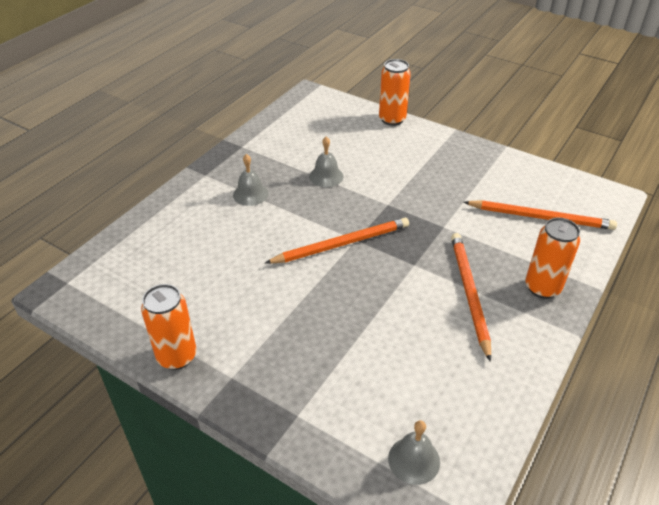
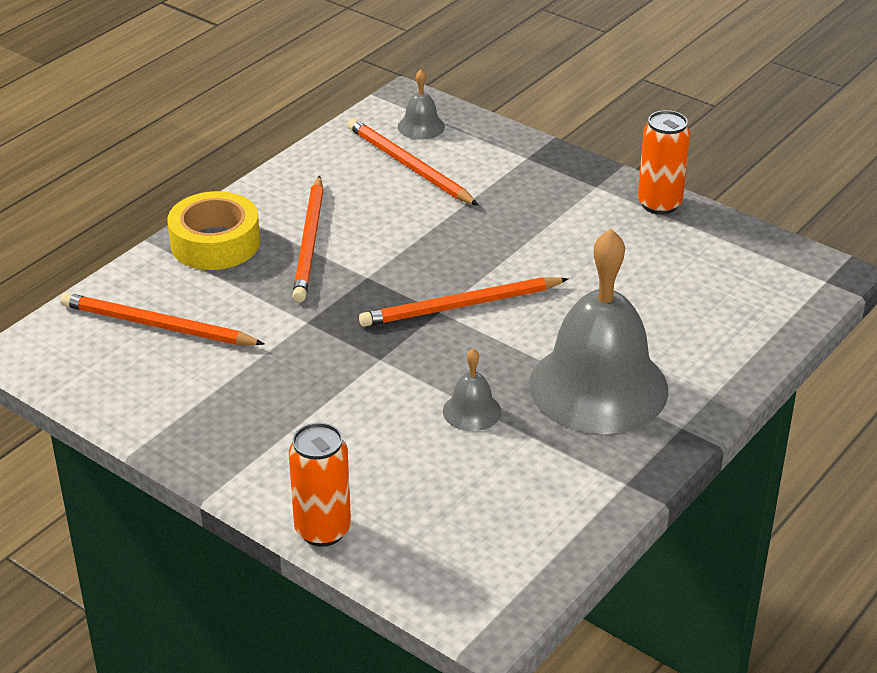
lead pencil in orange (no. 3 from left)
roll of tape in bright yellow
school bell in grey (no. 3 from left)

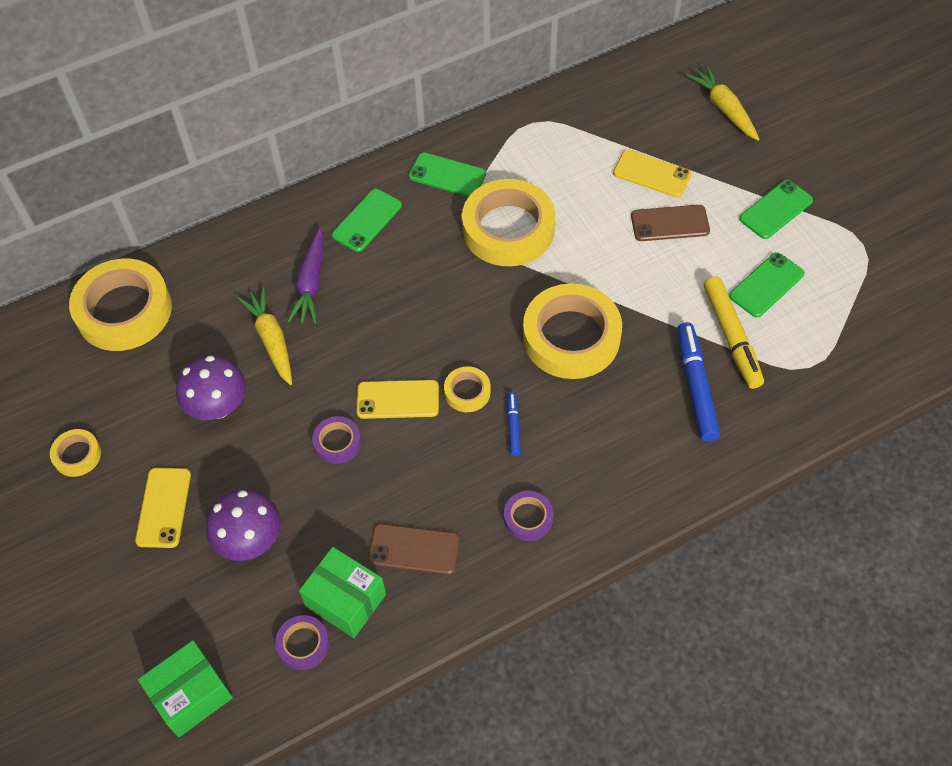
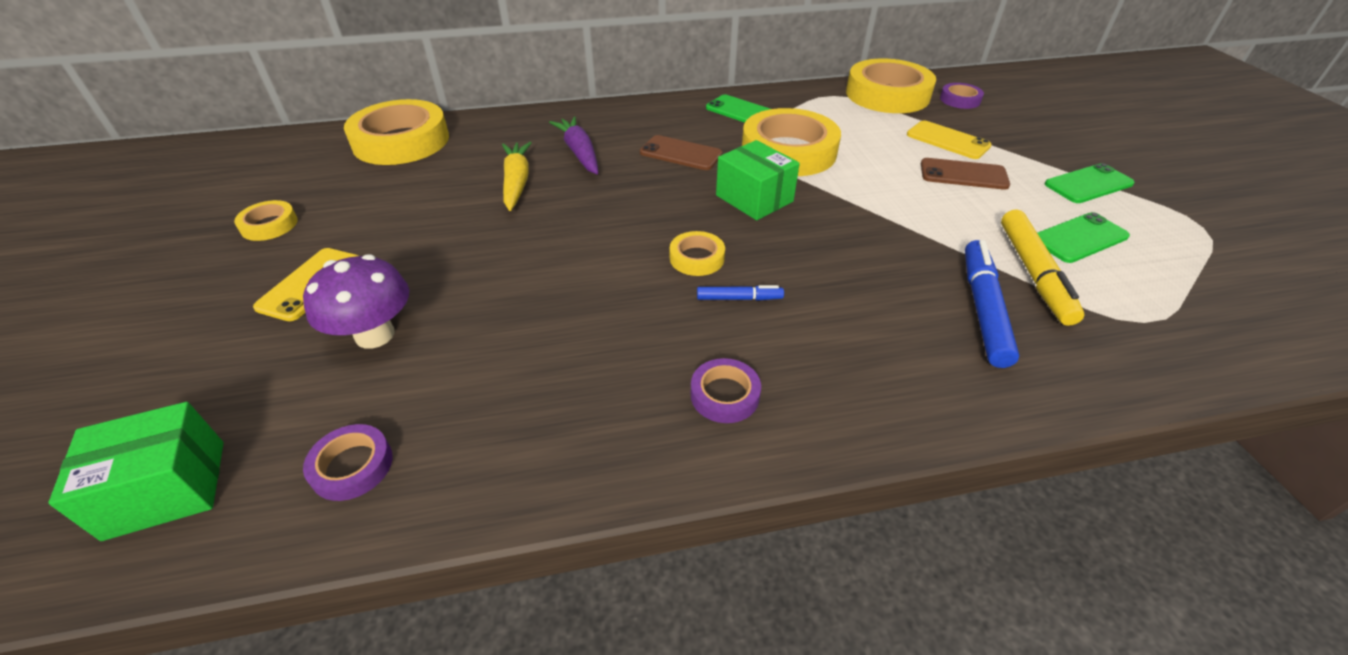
fungus in royal purple (no. 1 from left in the first image)
mobile phone in leaf-green (no. 1 from left in the first image)
mobile phone in bright yellow (no. 2 from left in the first image)
root vegetable in bright yellow (no. 2 from left in the first image)
parcel in leaf-green (no. 2 from left)
roll of tape in royal purple (no. 3 from left)
mobile phone in russet (no. 1 from left)
roll of tape in bright yellow (no. 5 from left)
root vegetable in royal purple
marker in royal blue (no. 1 from left)

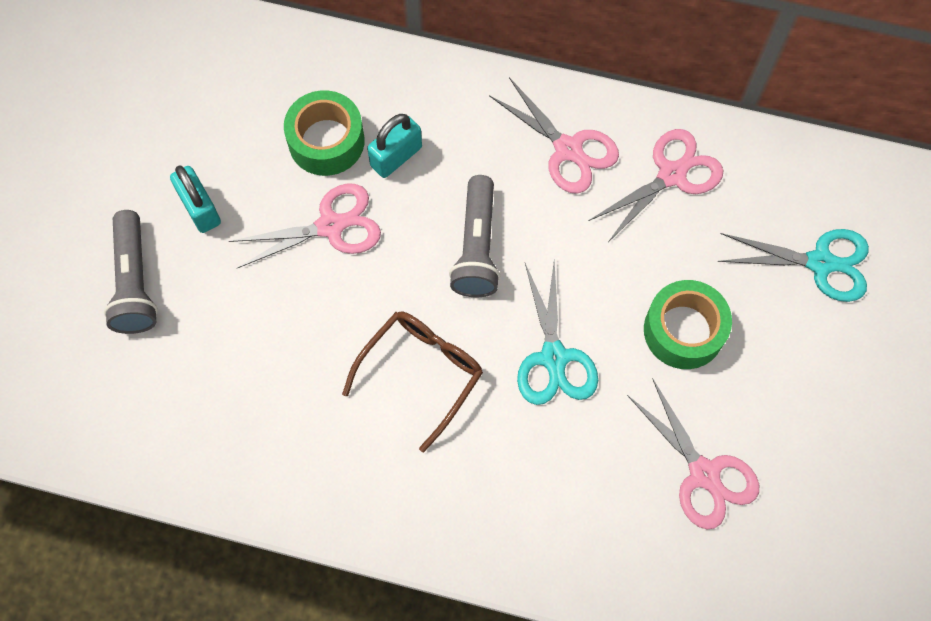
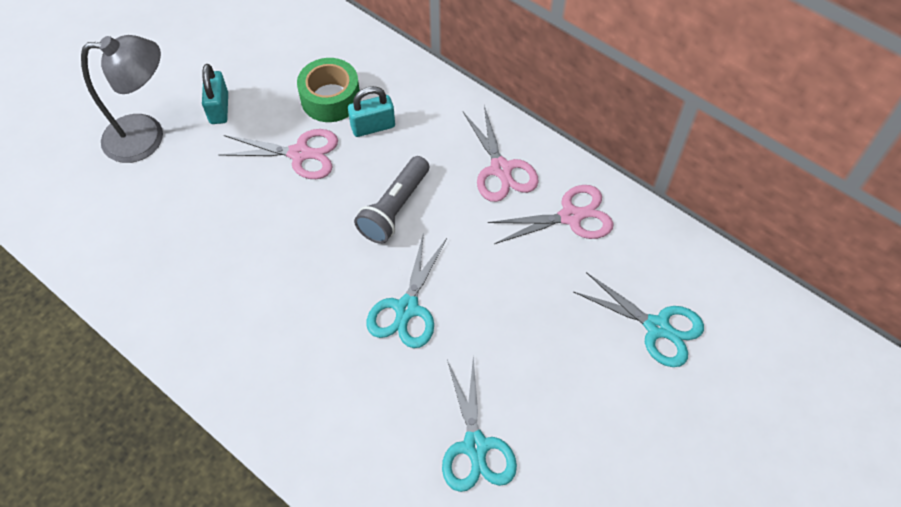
glasses in russet
roll of tape in leaf-green (no. 2 from left in the first image)
reading lamp in grey
shears in turquoise (no. 2 from left)

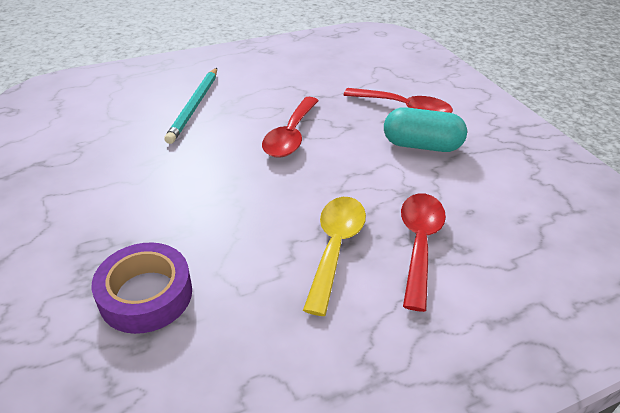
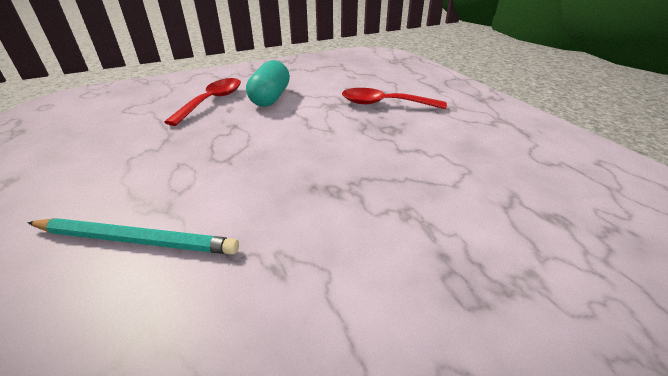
roll of tape in royal purple
tablespoon in red (no. 1 from left in the first image)
tablespoon in bright yellow

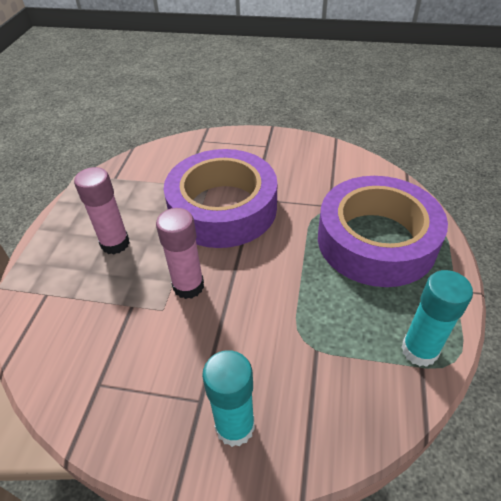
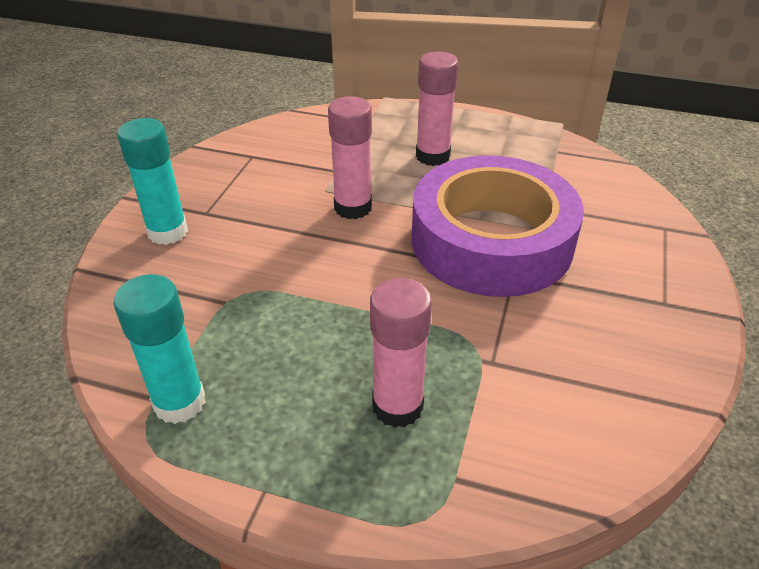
glue in pink (no. 2 from left)

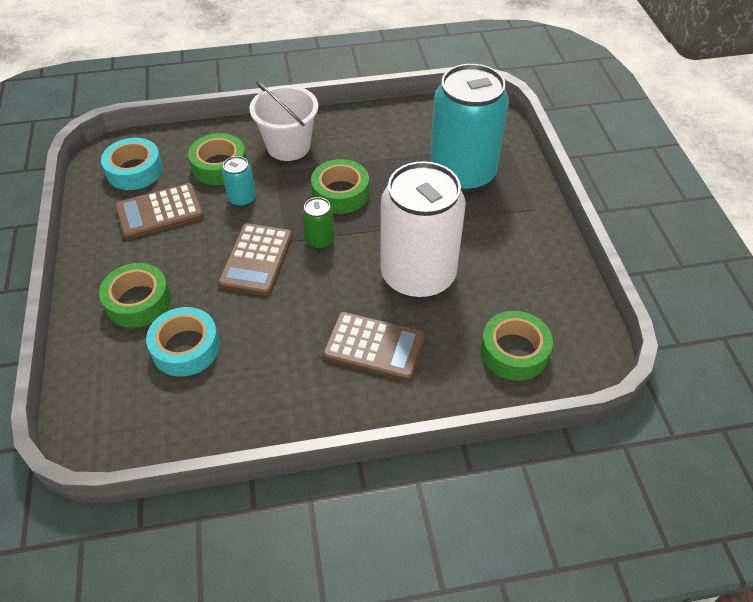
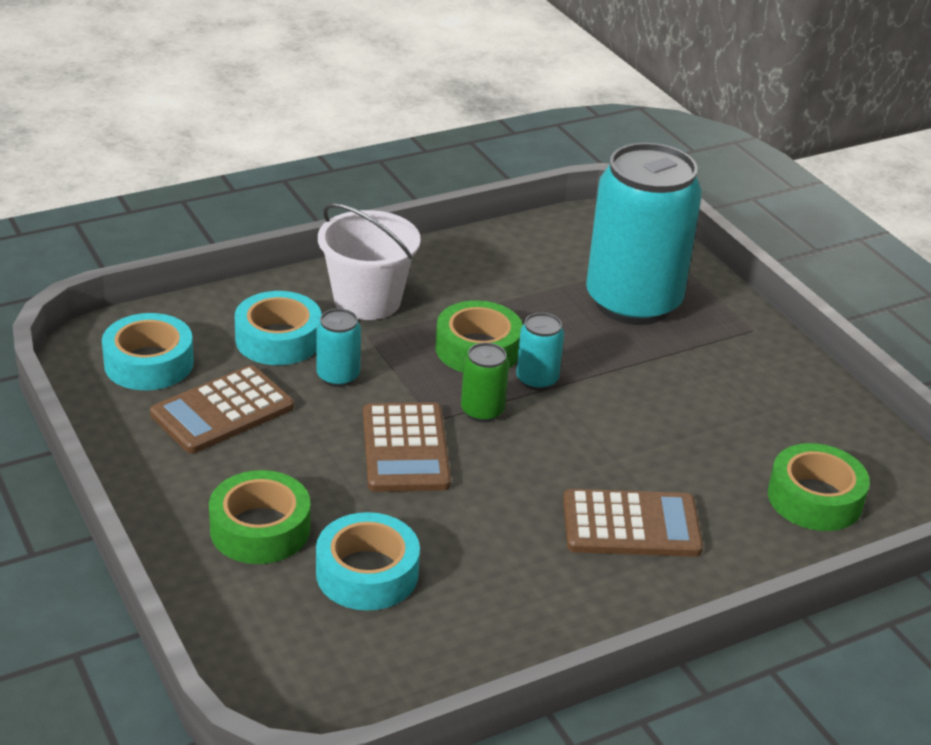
tin in snow-white
tin in turquoise (no. 2 from left)
roll of tape in turquoise (no. 2 from left)

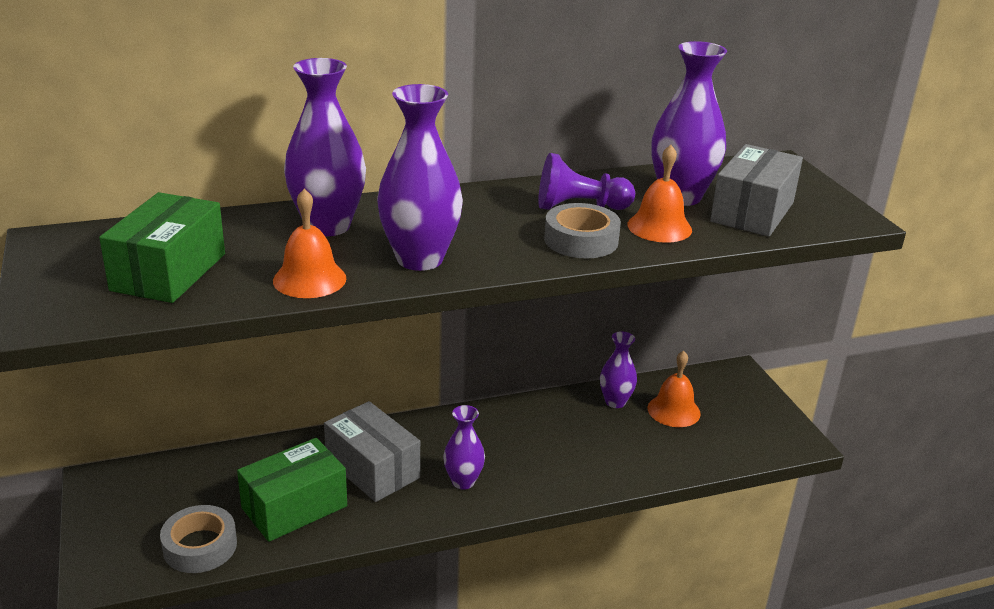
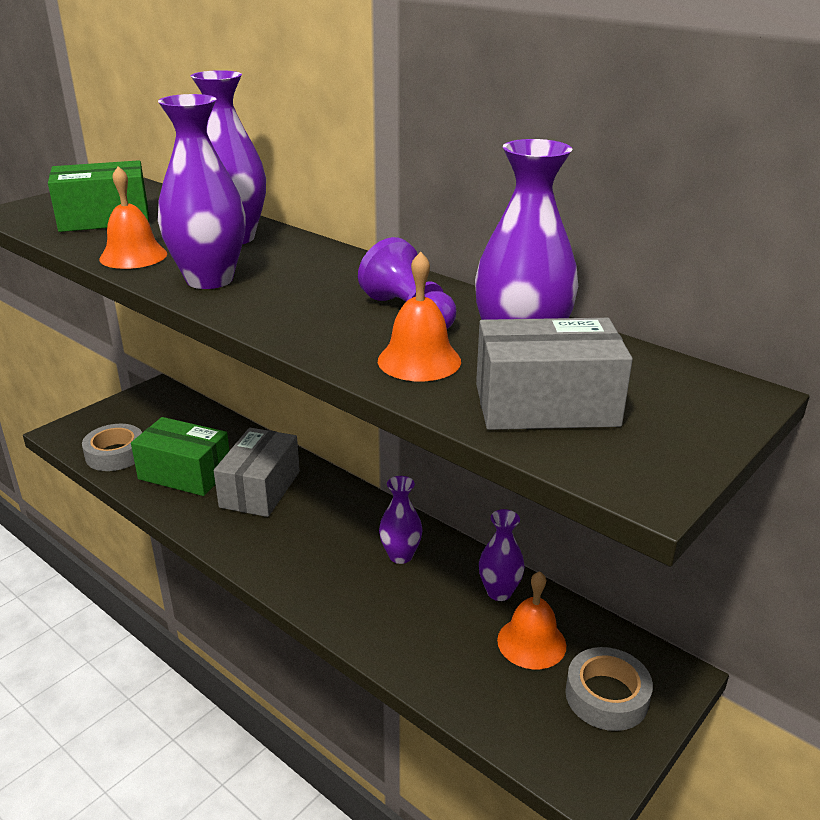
flower vase in royal purple (no. 3 from left)
roll of tape in grey (no. 2 from left)

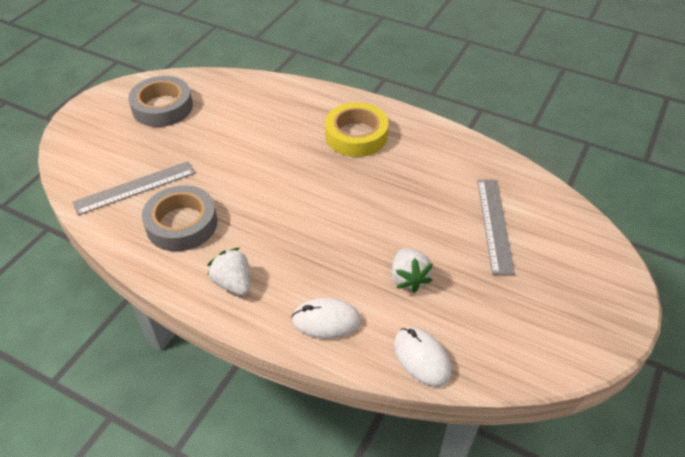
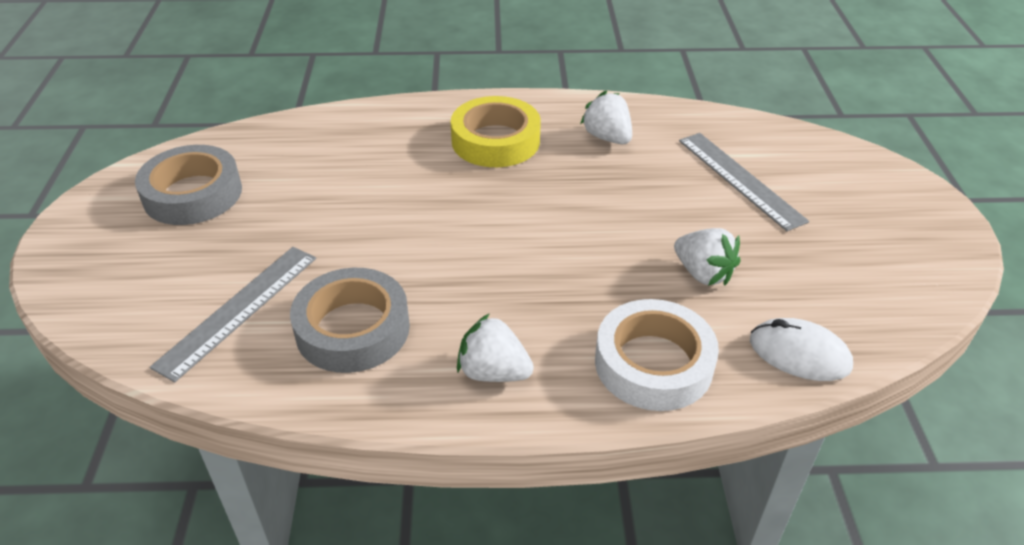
toy strawberry in snow-white (no. 2 from left)
roll of tape in snow-white

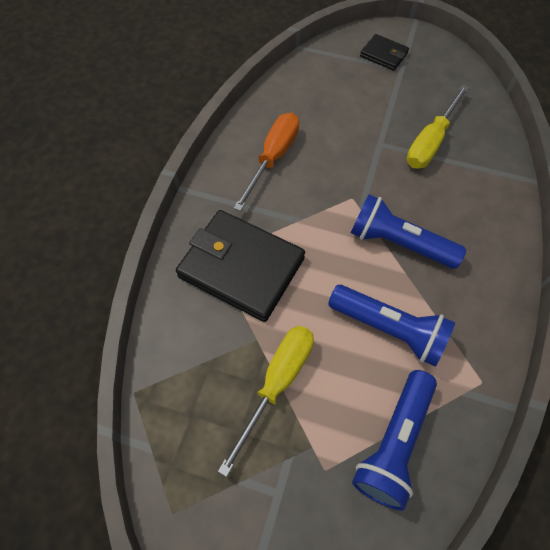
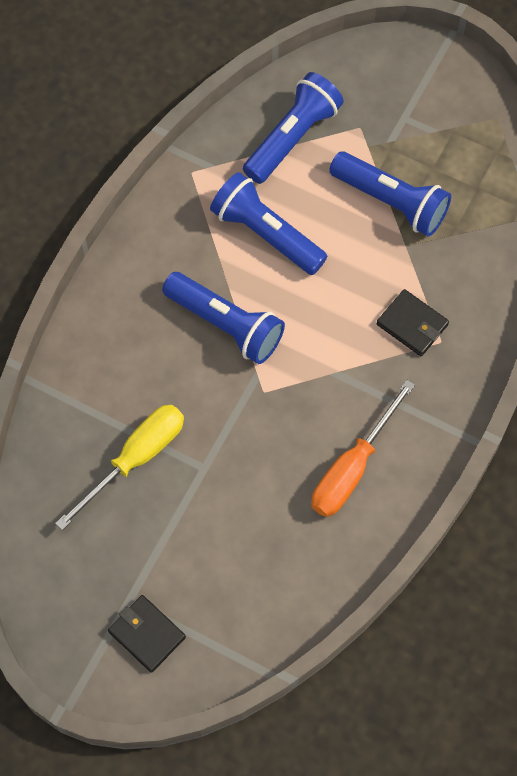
pocket torch in royal blue (no. 4 from left)
wallet in jet-black (no. 2 from left)

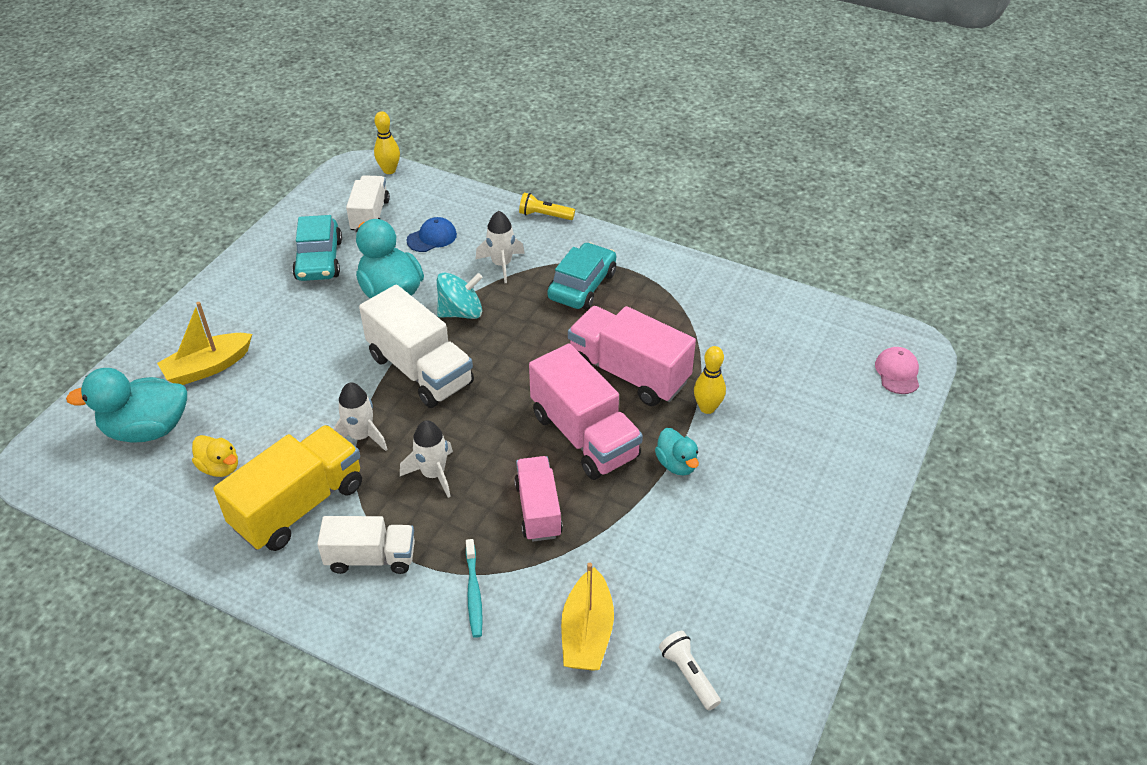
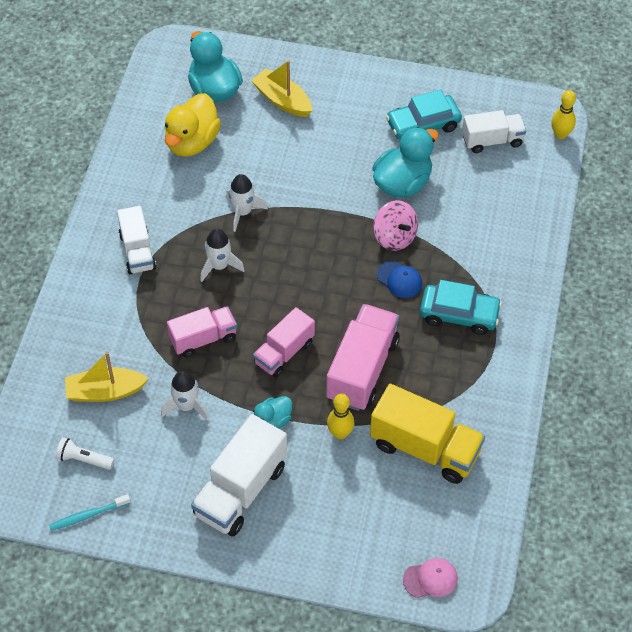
pocket torch in bright yellow
lorry in bright yellow
lorry in snow-white (no. 2 from left)
peaked cap in royal blue
dental brush in turquoise
rocket in snow-white (no. 1 from left)
spinning top in pink
pocket torch in snow-white
rubber duck in bright yellow
lorry in pink (no. 2 from left)

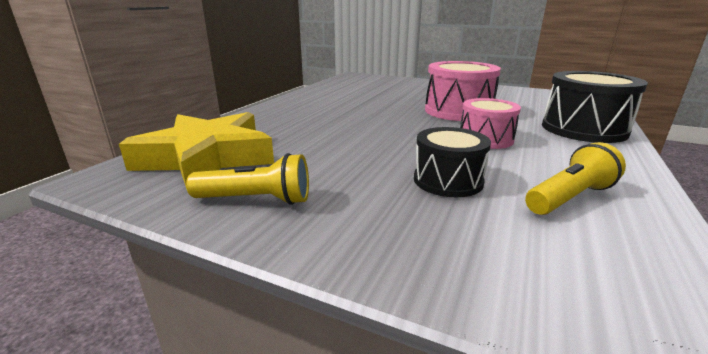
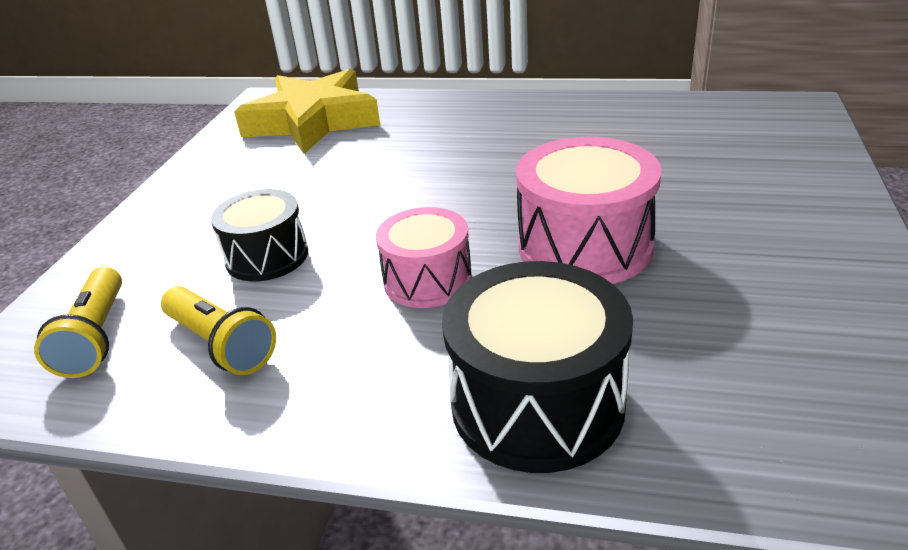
pocket torch in bright yellow (no. 1 from left)

